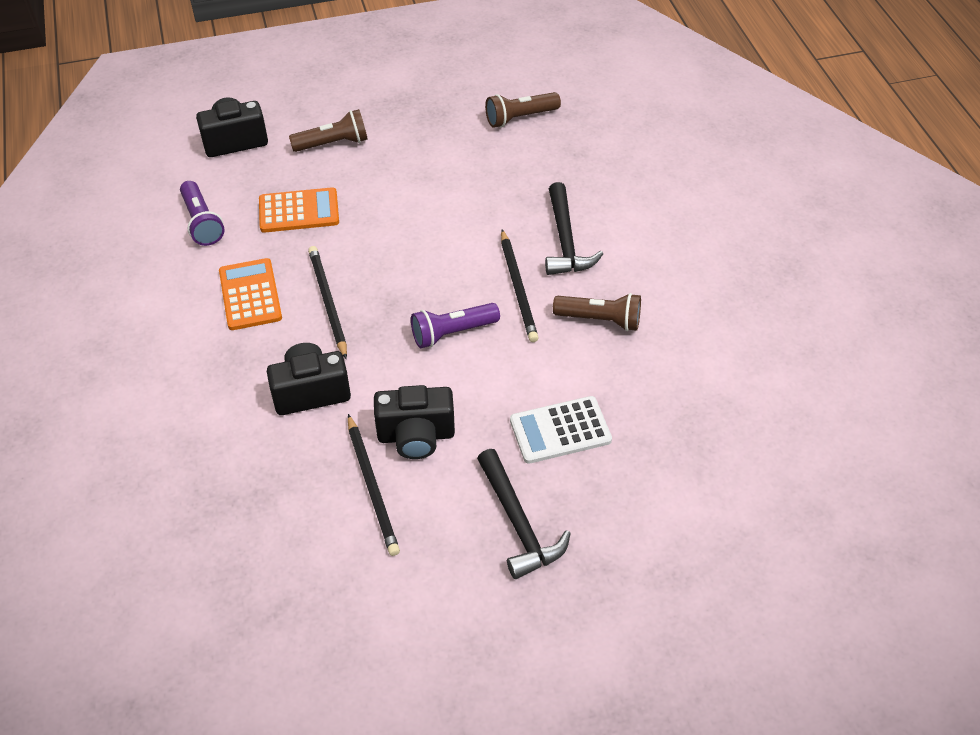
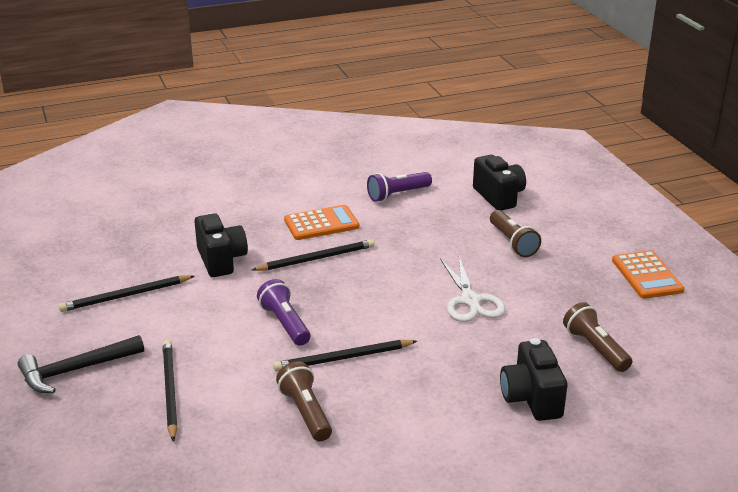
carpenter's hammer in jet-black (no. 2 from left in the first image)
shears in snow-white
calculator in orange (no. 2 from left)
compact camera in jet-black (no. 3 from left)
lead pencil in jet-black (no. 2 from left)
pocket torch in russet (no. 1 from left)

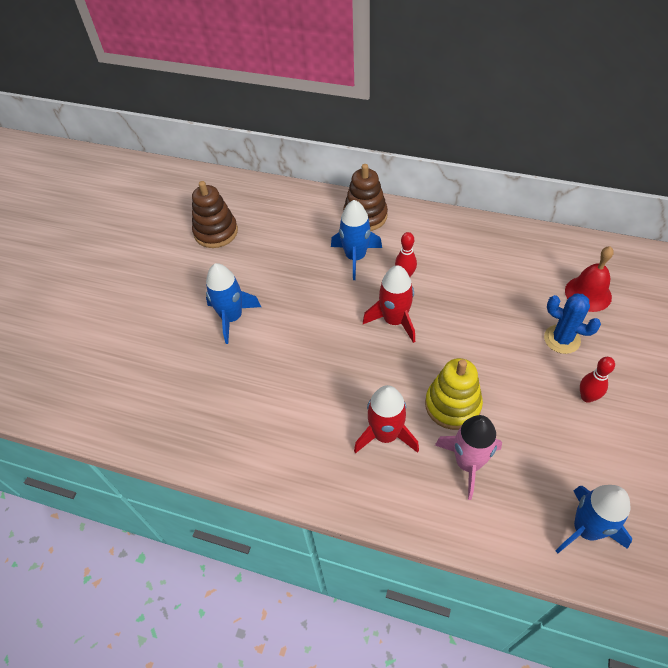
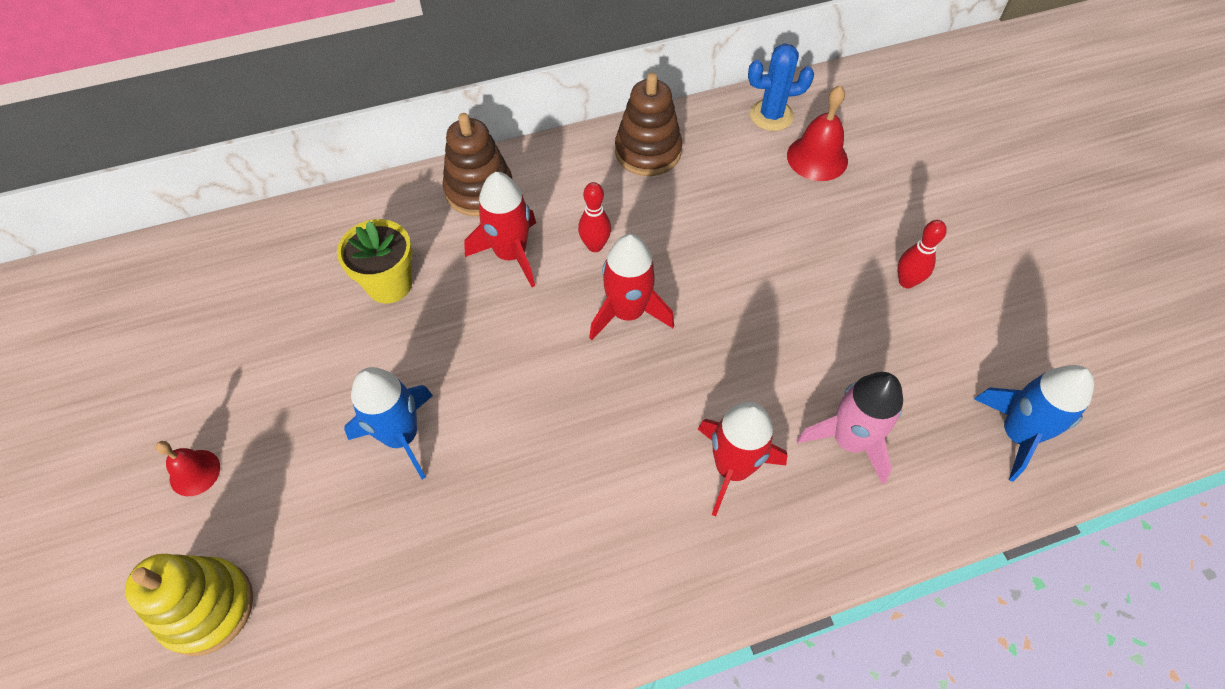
school bell in red (no. 1 from left)
potted plant in bright yellow
stacking rings in russet (no. 2 from left)
stacking rings in bright yellow
saguaro cactus in royal blue
rocket in red (no. 1 from left)

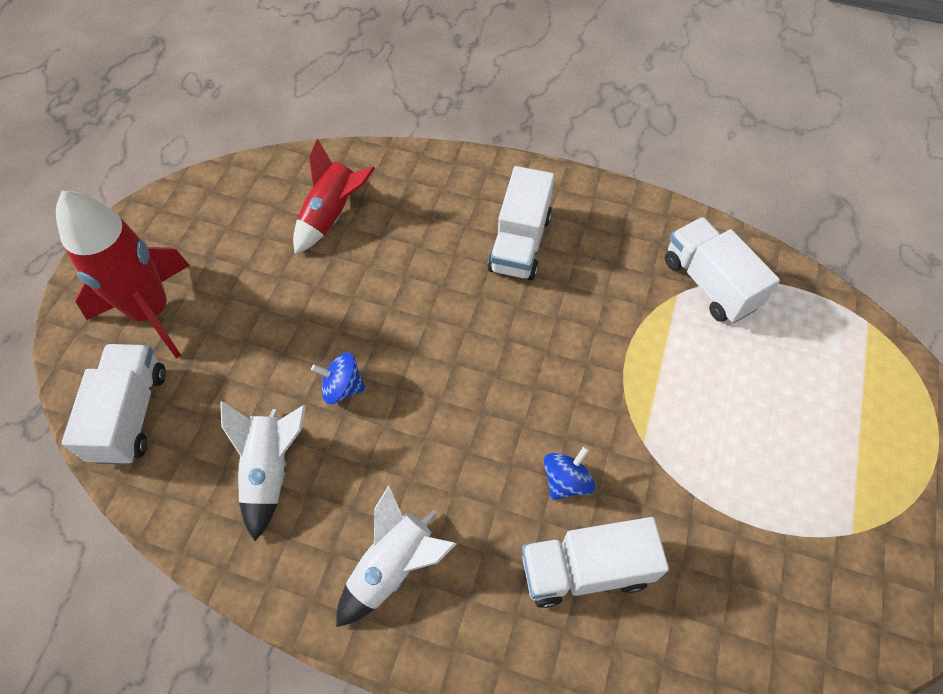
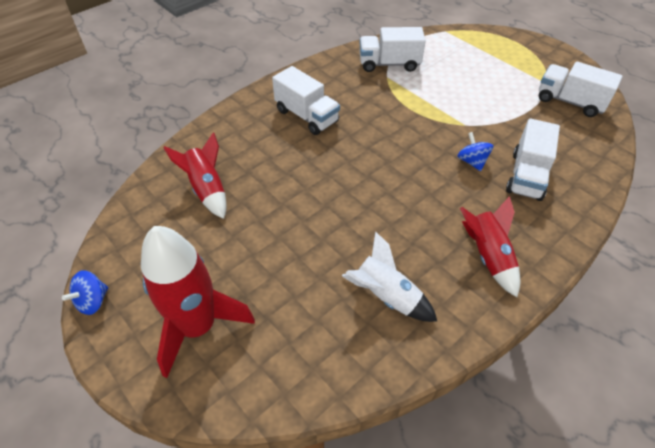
lorry in snow-white (no. 4 from left)
spinning top in royal blue (no. 1 from left)
rocket in red (no. 3 from left)

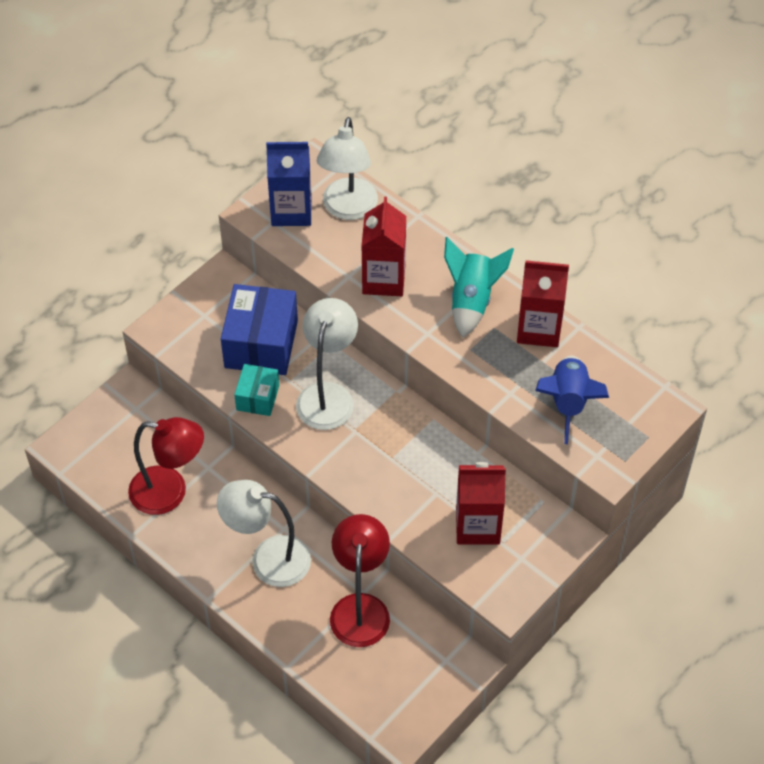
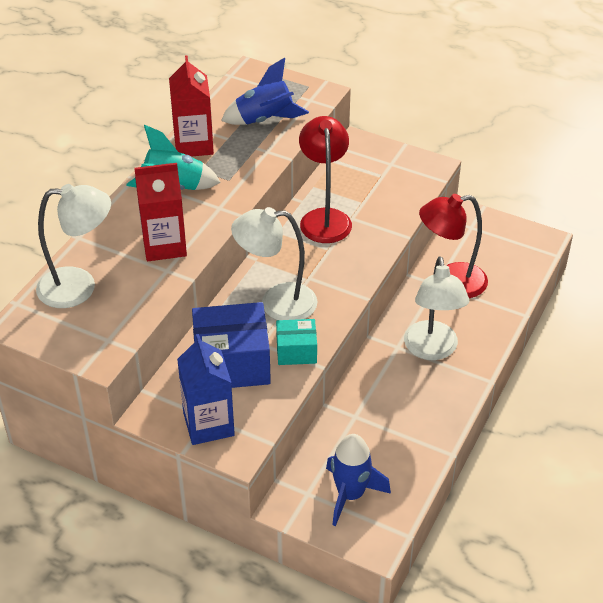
milk carton in red (no. 2 from left in the first image)
rocket in royal blue (no. 2 from left)
reading lamp in red (no. 1 from left)
milk carton in royal blue

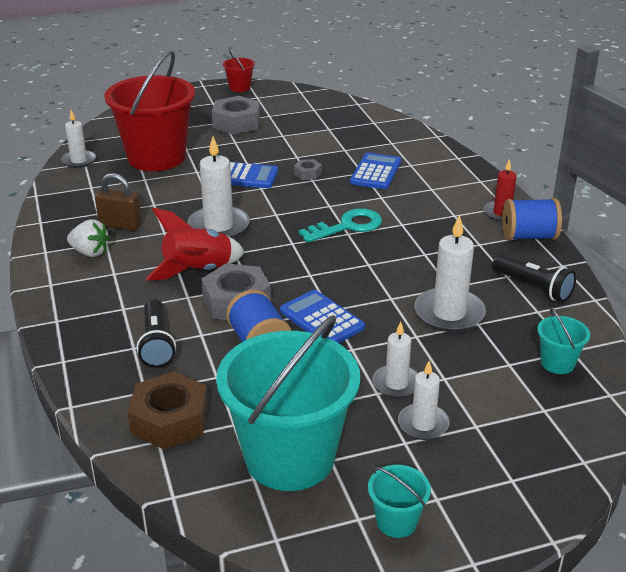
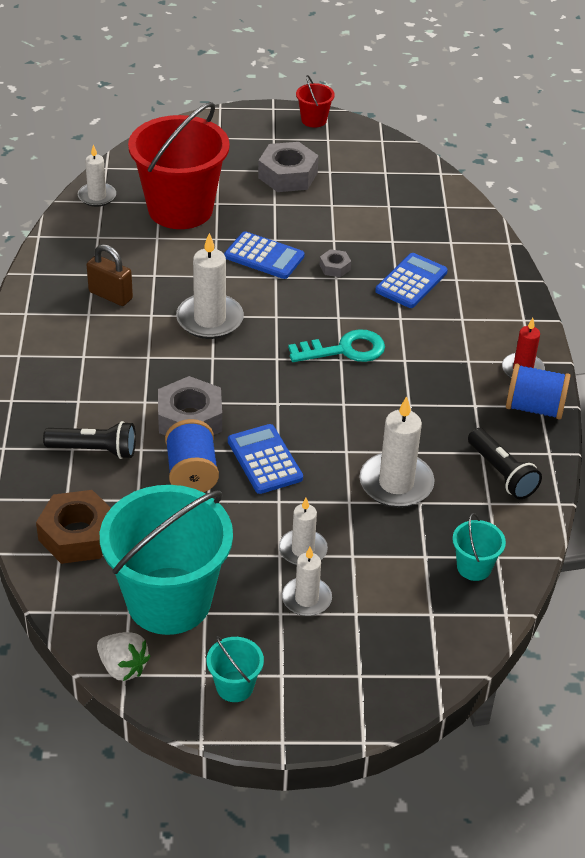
rocket in red
toy strawberry in snow-white
pocket torch in jet-black (no. 1 from left)

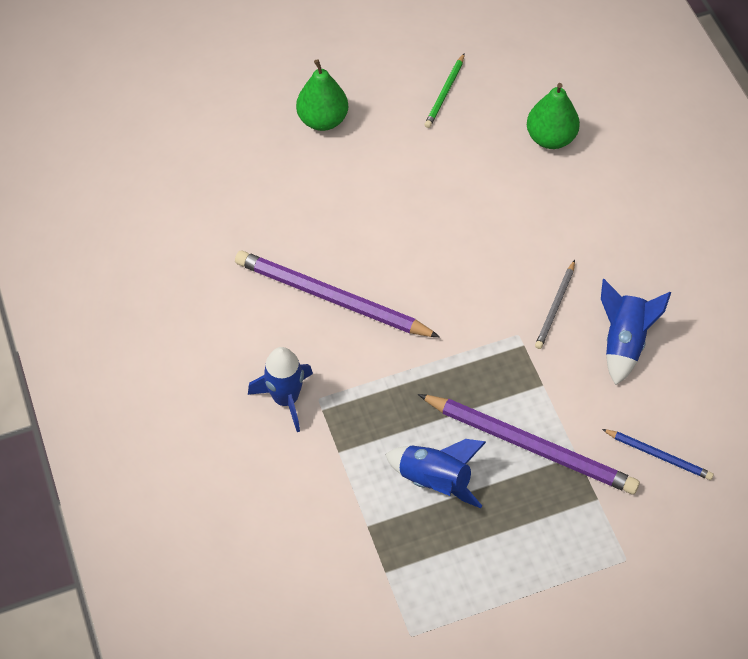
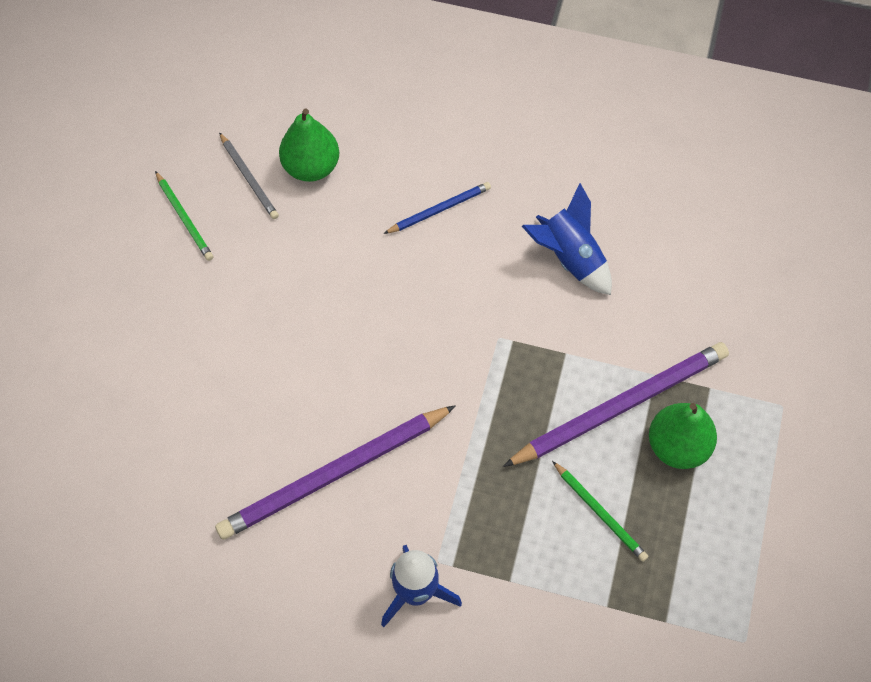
pear fruit in leaf-green (no. 2 from left)
lead pencil in grey
lead pencil in royal blue
lead pencil in leaf-green (no. 2 from left)

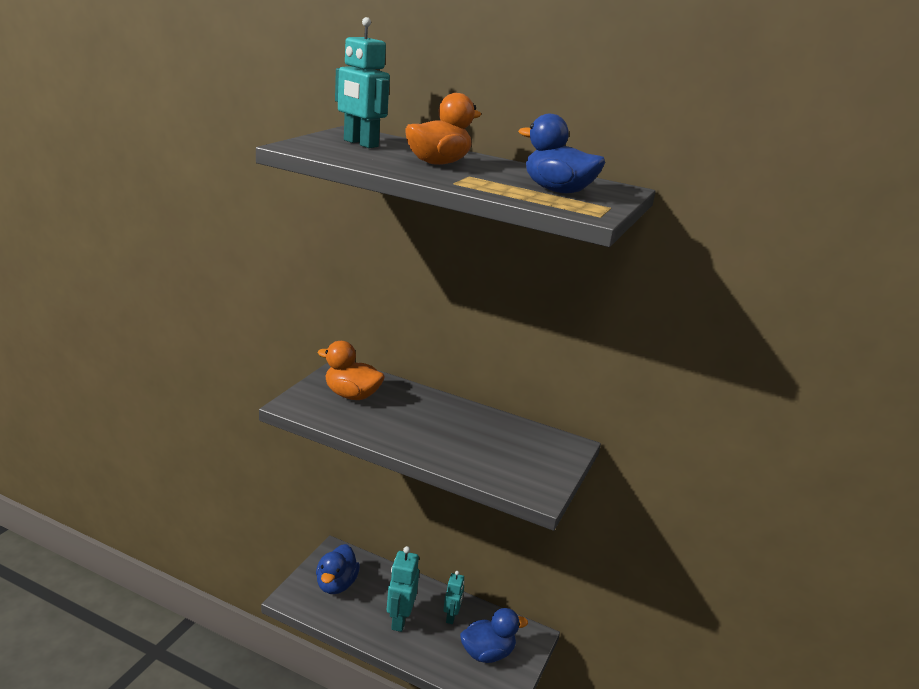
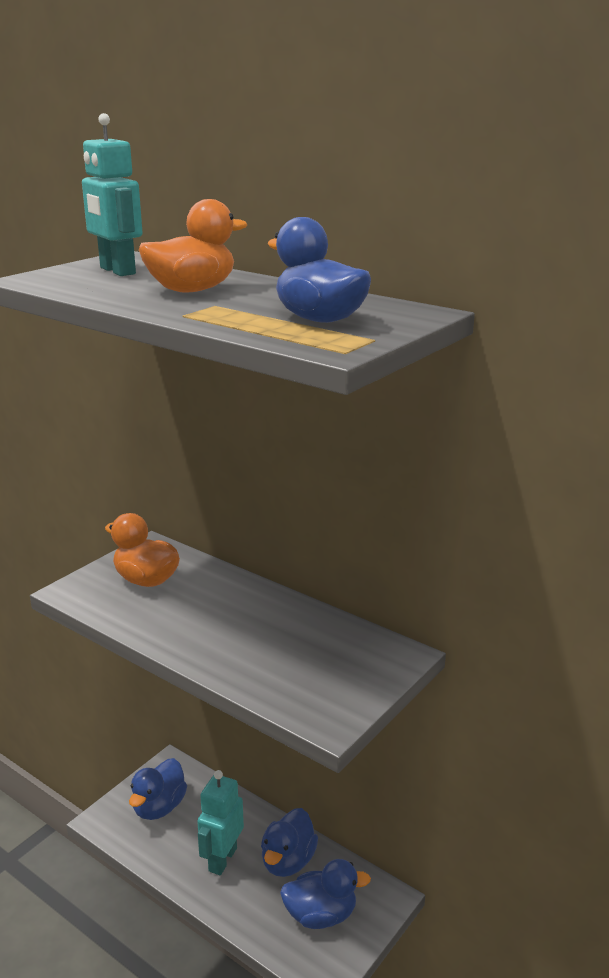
rubber duck in royal blue (no. 2 from left)

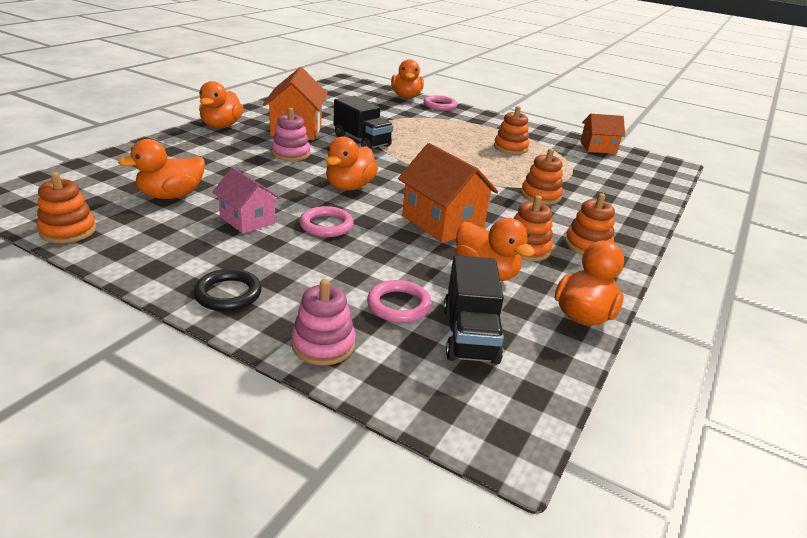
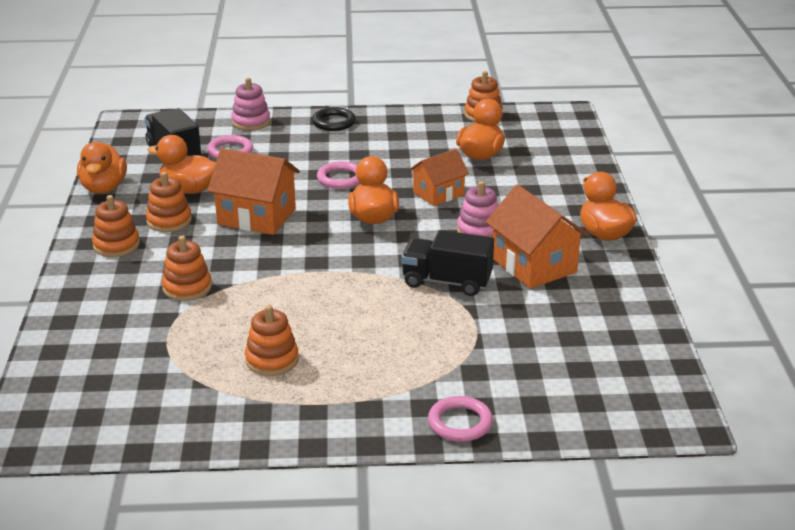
toy house in pink
rubber duck in orange (no. 4 from left in the first image)
toy house in orange (no. 2 from left)

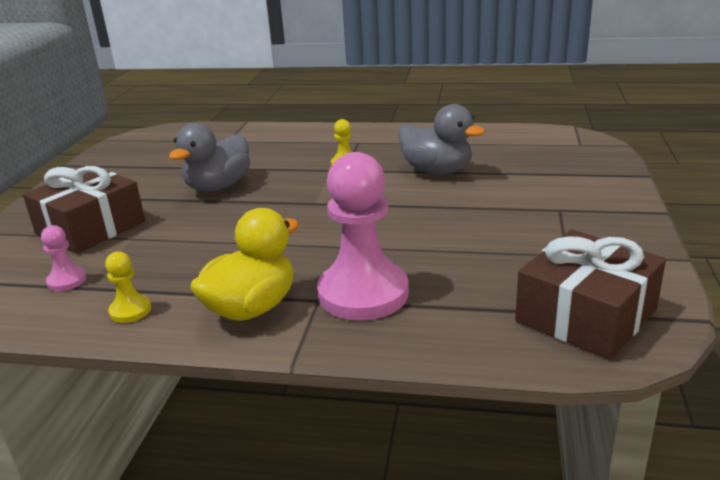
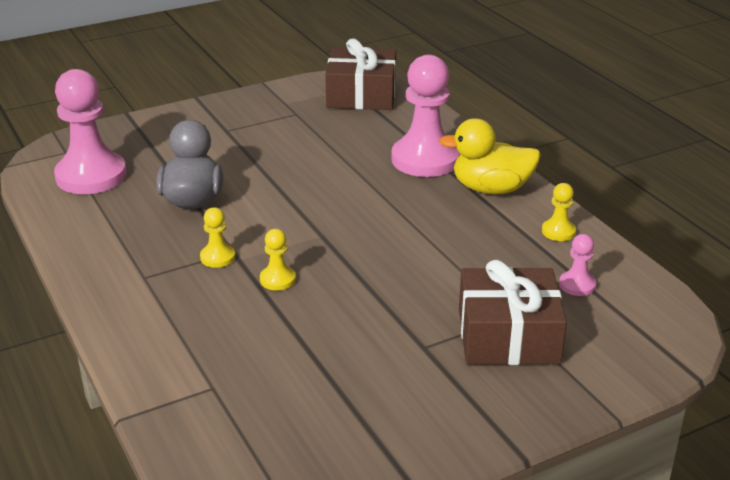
rubber duck in grey (no. 1 from left in the first image)
pawn in pink (no. 1 from left)
pawn in bright yellow (no. 2 from left)

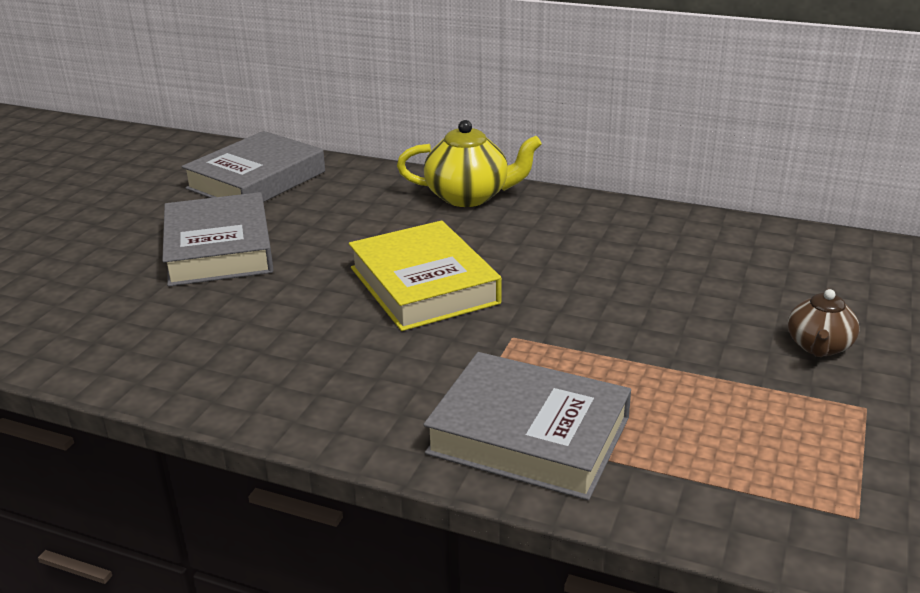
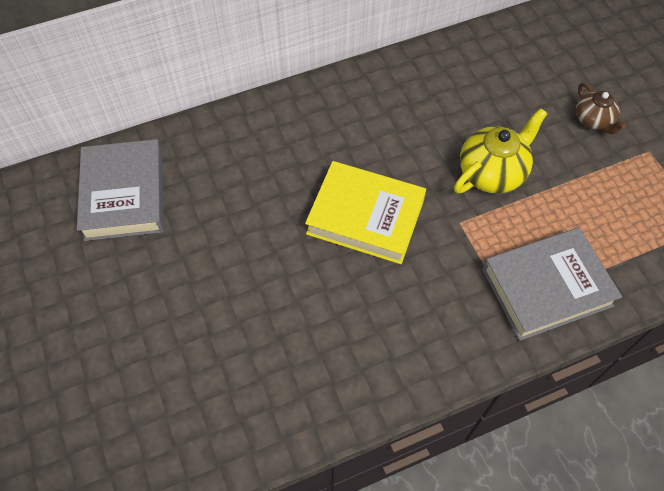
book in grey (no. 1 from left in the first image)
china teapot in bright yellow

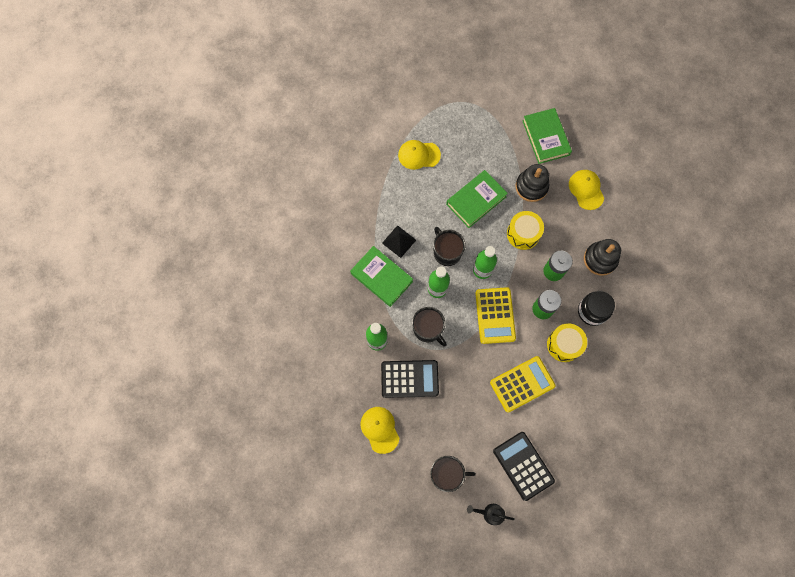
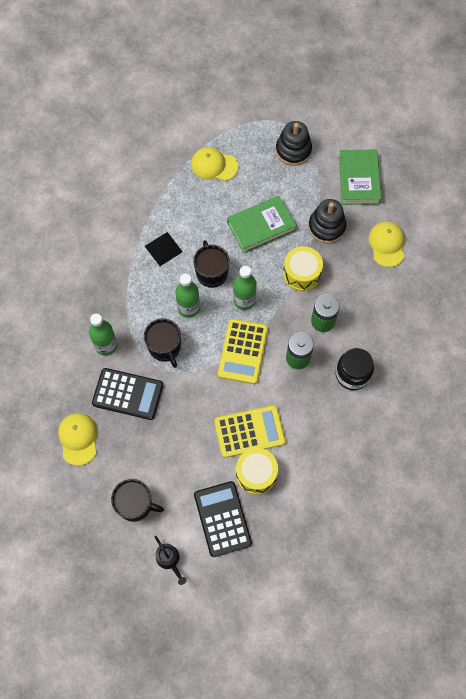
book in leaf-green (no. 1 from left in the first image)
drum in bright yellow (no. 1 from left)
stacking rings in jet-black (no. 1 from left)
watering can in jet-black

